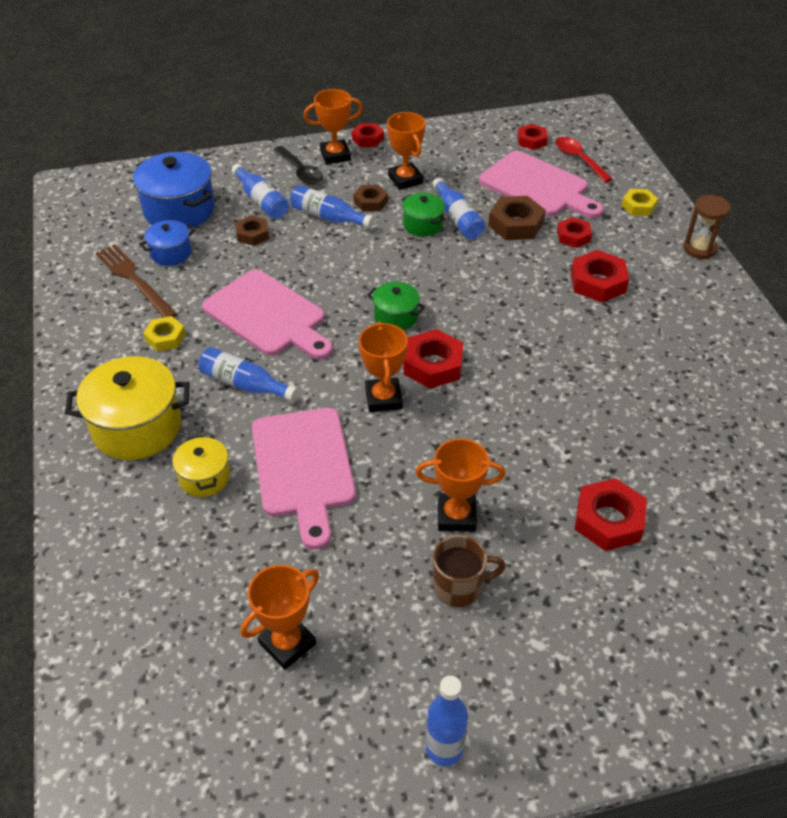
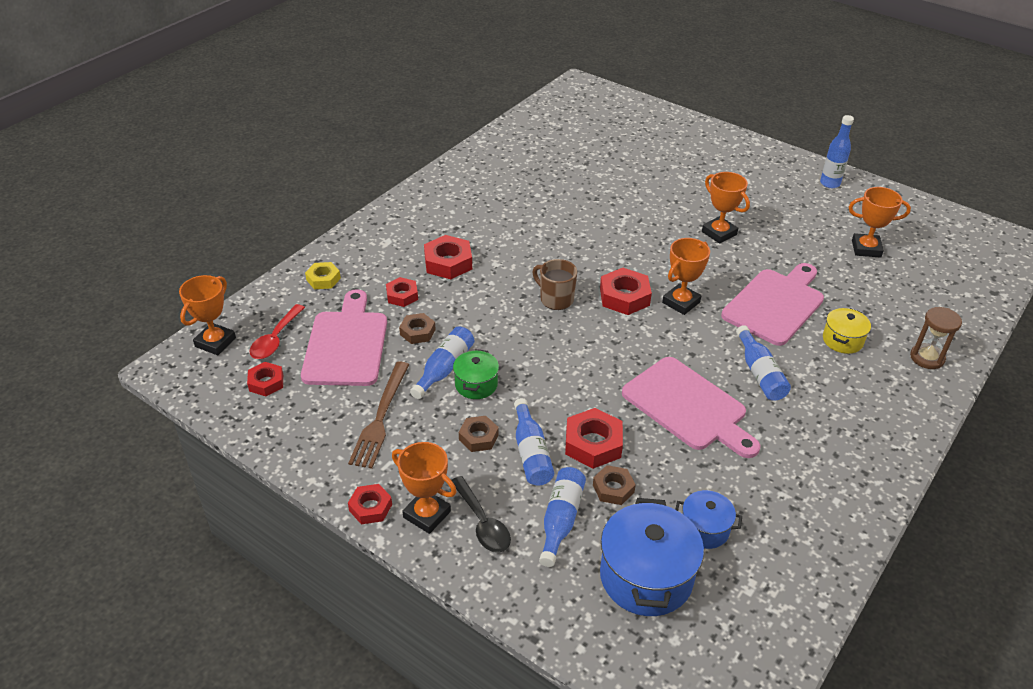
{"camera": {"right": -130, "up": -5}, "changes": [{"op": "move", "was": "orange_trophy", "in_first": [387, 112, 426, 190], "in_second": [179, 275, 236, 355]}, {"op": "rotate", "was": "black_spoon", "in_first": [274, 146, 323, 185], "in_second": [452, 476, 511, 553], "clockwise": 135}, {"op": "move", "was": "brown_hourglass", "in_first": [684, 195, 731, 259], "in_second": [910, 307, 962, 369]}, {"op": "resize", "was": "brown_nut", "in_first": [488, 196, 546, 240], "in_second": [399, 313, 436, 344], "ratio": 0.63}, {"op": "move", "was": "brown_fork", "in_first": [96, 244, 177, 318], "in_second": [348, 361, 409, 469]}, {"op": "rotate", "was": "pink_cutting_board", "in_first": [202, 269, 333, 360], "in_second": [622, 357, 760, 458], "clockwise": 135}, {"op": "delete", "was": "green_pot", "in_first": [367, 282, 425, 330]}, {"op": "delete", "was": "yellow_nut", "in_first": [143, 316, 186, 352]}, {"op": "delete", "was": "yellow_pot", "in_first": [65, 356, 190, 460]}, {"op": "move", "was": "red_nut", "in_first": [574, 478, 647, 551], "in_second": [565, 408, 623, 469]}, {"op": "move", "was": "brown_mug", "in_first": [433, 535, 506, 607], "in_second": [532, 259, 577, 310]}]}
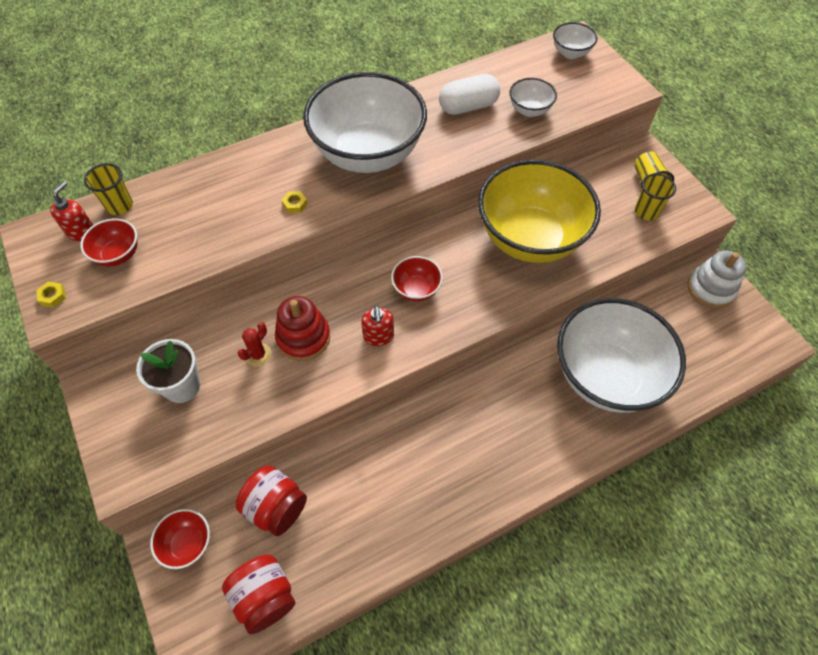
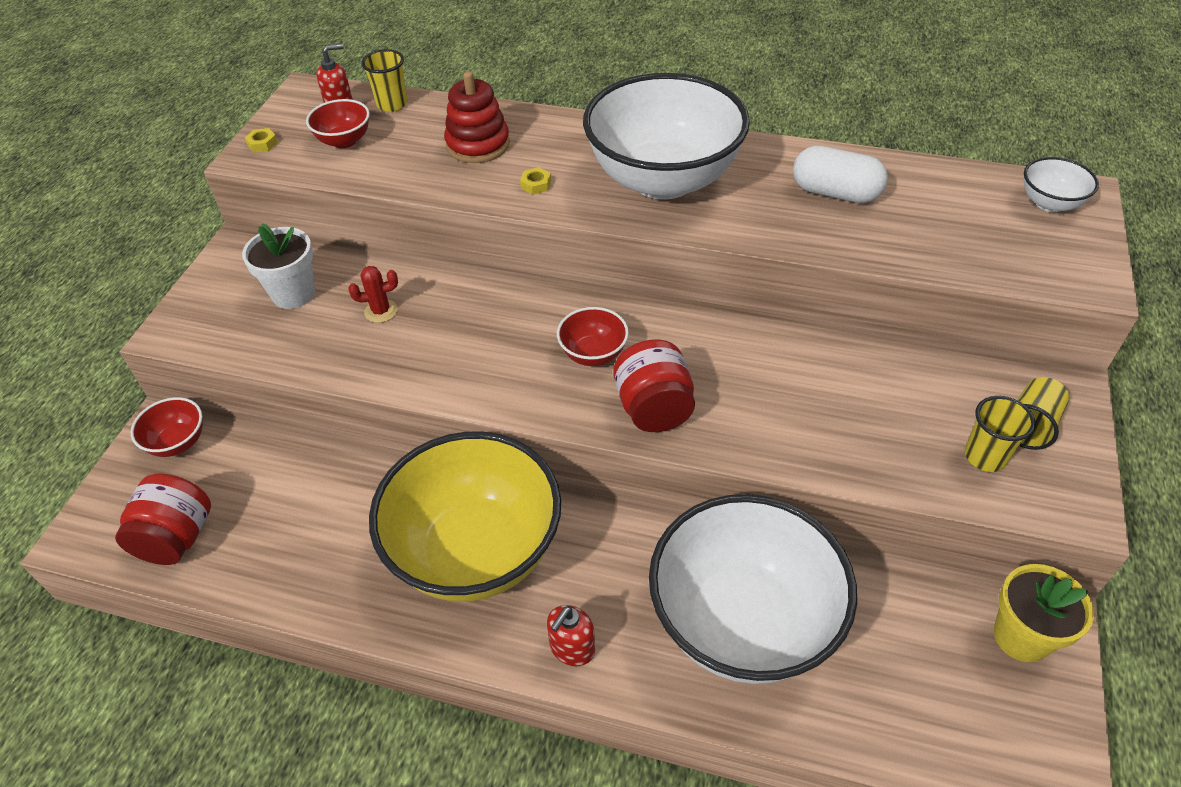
{"camera": {"right": 45, "up": -10}, "changes": [{"op": "delete", "was": "white_bowl", "in_first": [510, 78, 557, 117]}, {"op": "move", "was": "yellow_bowl", "in_first": [478, 160, 601, 263], "in_second": [369, 432, 561, 601]}, {"op": "replace", "was": "white_stacking_toy", "now": "yellow_flower_pot", "in_first": [687, 250, 746, 308], "in_second": [994, 564, 1094, 662]}, {"op": "move", "was": "red_stacking_toy", "in_first": [275, 296, 330, 361], "in_second": [444, 72, 510, 163]}, {"op": "move", "was": "red_soap_dispenser", "in_first": [361, 306, 394, 346], "in_second": [547, 605, 595, 666]}, {"op": "move", "was": "red_jar", "in_first": [236, 465, 307, 536], "in_second": [613, 340, 695, 432]}]}
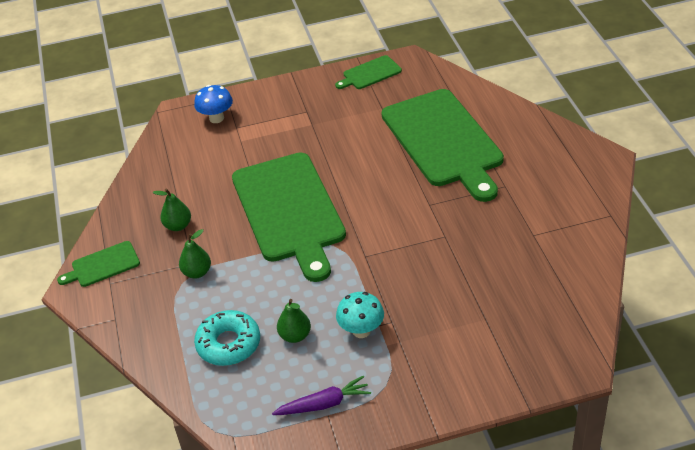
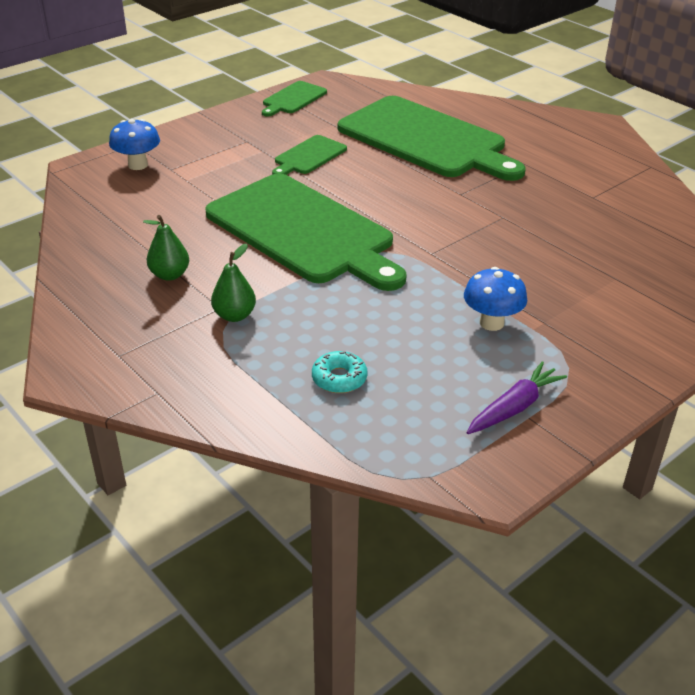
{"camera": {"right": -30, "up": -5}, "changes": [{"op": "move", "was": "green_cutting_board", "in_first": [57, 241, 140, 287], "in_second": [272, 135, 347, 175]}, {"op": "recolor", "was": "turquoise_mushroom", "now": "blue_mushroom", "in_first": [336, 292, 384, 338], "in_second": [464, 267, 527, 331]}, {"op": "delete", "was": "green_pear", "in_first": [277, 299, 311, 343]}, {"op": "resize", "was": "turquoise_donut", "in_first": [194, 310, 260, 366], "in_second": [312, 351, 367, 393], "ratio": 0.61}]}
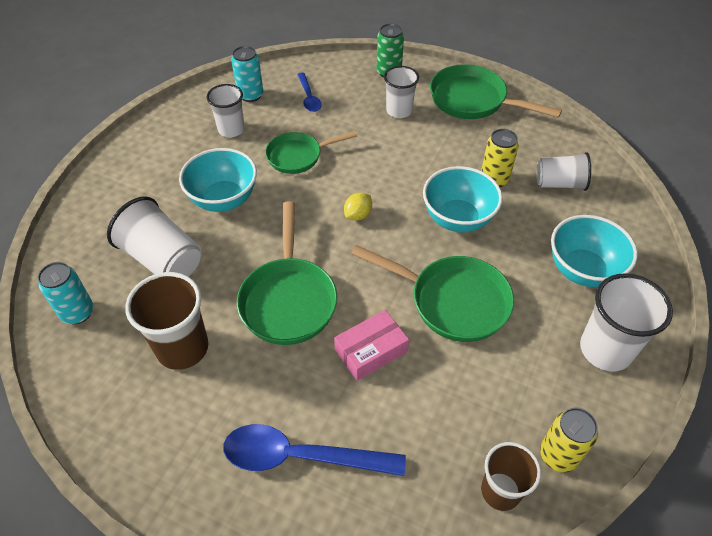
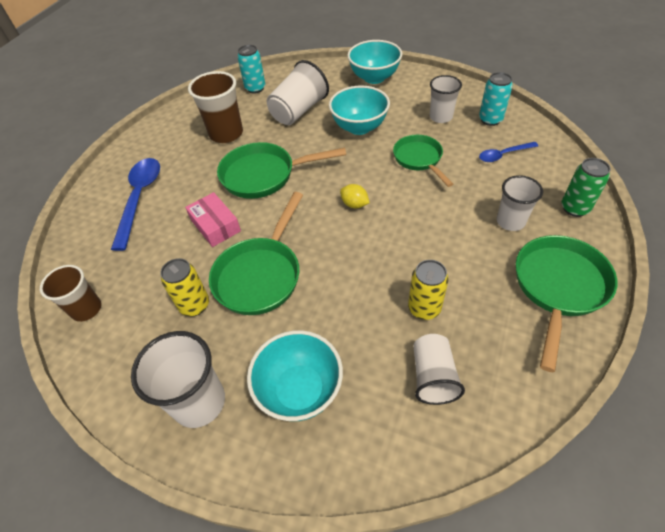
{"camera": {"right": 90, "up": 0}, "changes": [{"op": "move", "was": "turquoise_bowl", "in_first": [423, 166, 502, 232], "in_second": [347, 40, 402, 84]}, {"op": "move", "was": "yellow_can", "in_first": [540, 407, 598, 473], "in_second": [160, 258, 209, 316]}]}
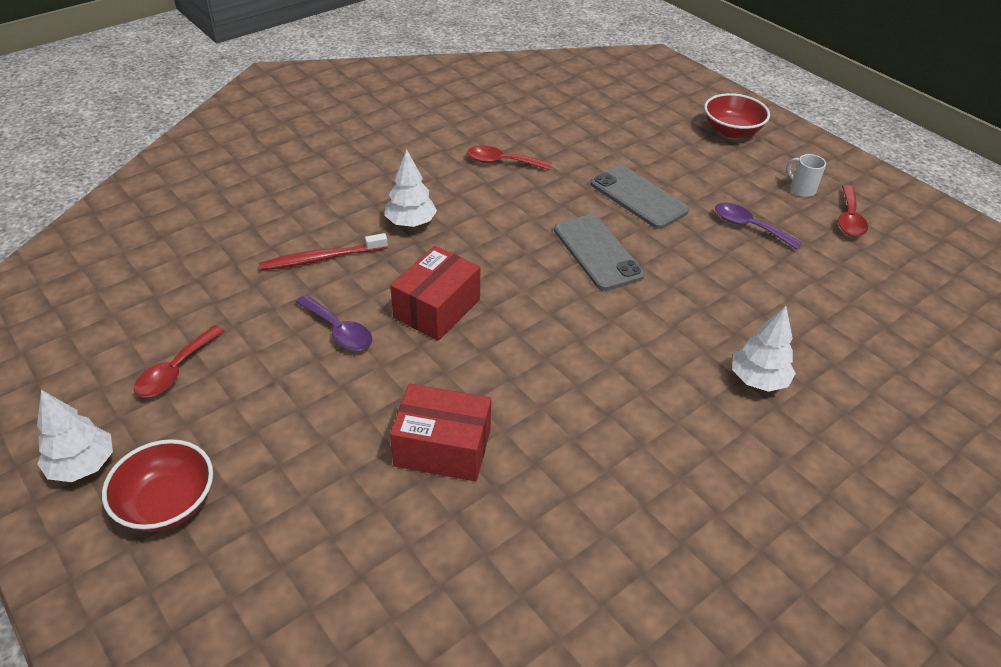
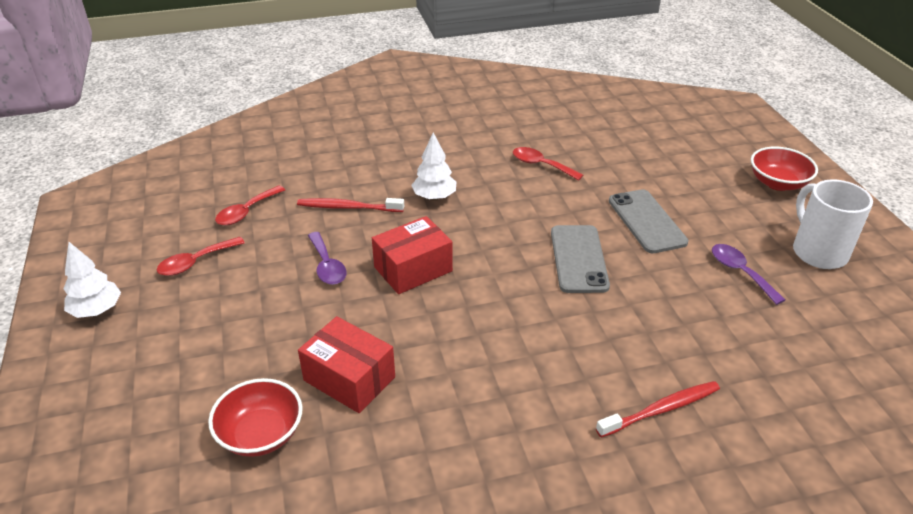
{"camera": {"right": 25, "up": -5}, "changes": [{"op": "resize", "was": "white_mug", "in_first": [786, 154, 826, 197], "in_second": [793, 179, 873, 269], "ratio": 2.05}, {"op": "move", "was": "red_spoon", "in_first": [838, 185, 868, 237], "in_second": [215, 185, 285, 225]}, {"op": "replace", "was": "white_tree", "now": "red_toothbrush", "in_first": [732, 306, 796, 392], "in_second": [596, 381, 720, 438]}, {"op": "move", "was": "red_bowl", "in_first": [102, 439, 213, 532], "in_second": [208, 378, 303, 457]}]}
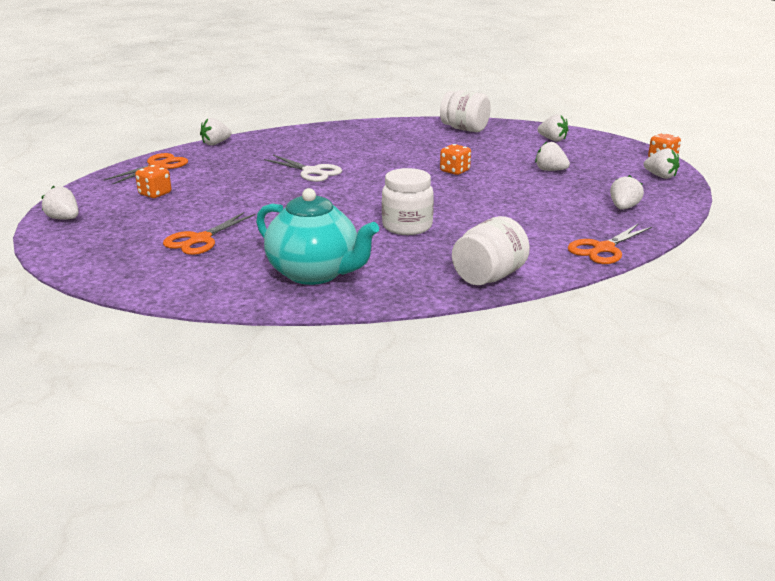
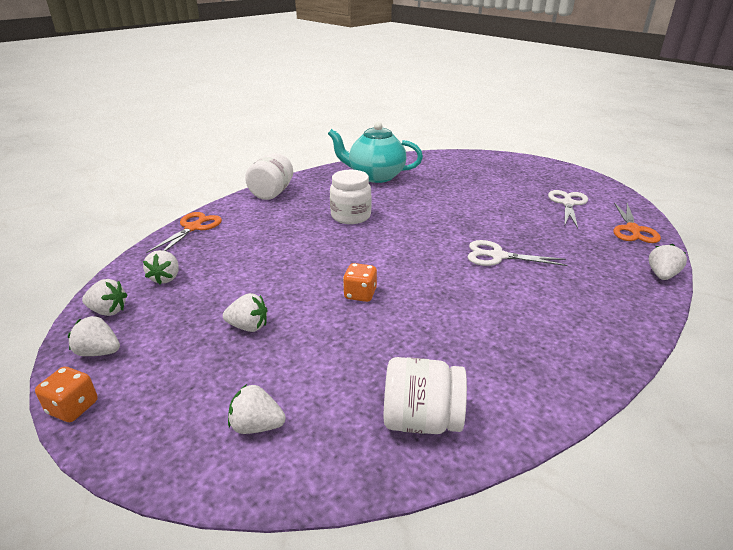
{"camera": {"right": 155, "up": 5}, "changes": [{"op": "replace", "was": "orange_dice", "now": "white_scissors", "in_first": [135, 165, 171, 198], "in_second": [548, 190, 588, 228]}, {"op": "move", "was": "white_strawberry", "in_first": [41, 186, 79, 220], "in_second": [82, 279, 127, 316]}, {"op": "delete", "was": "orange_scissors", "in_first": [163, 212, 256, 255]}]}
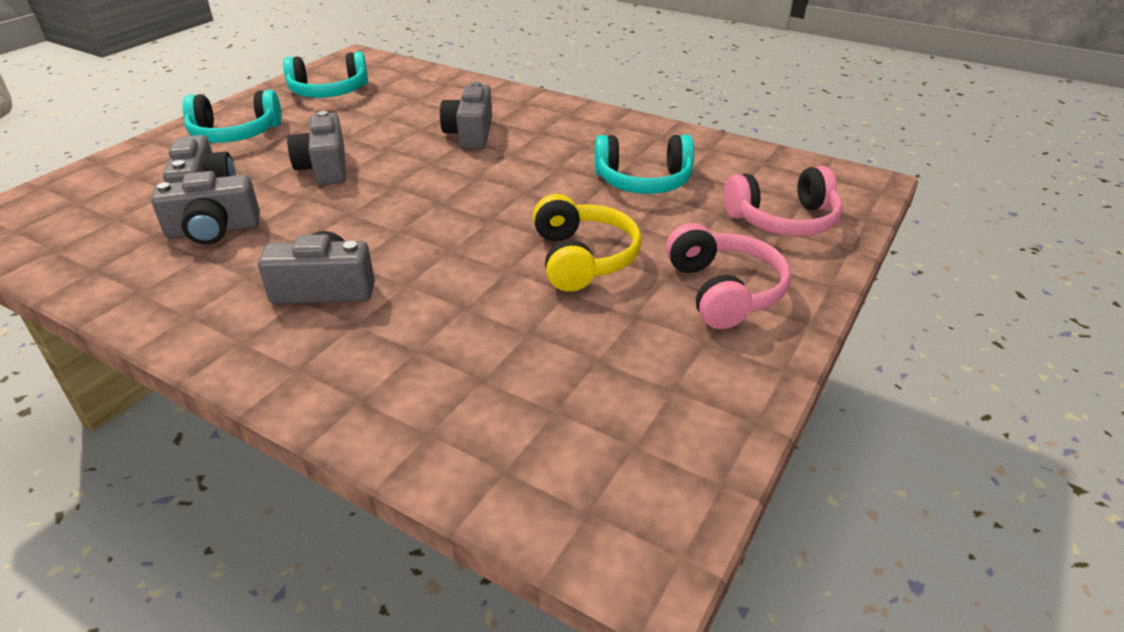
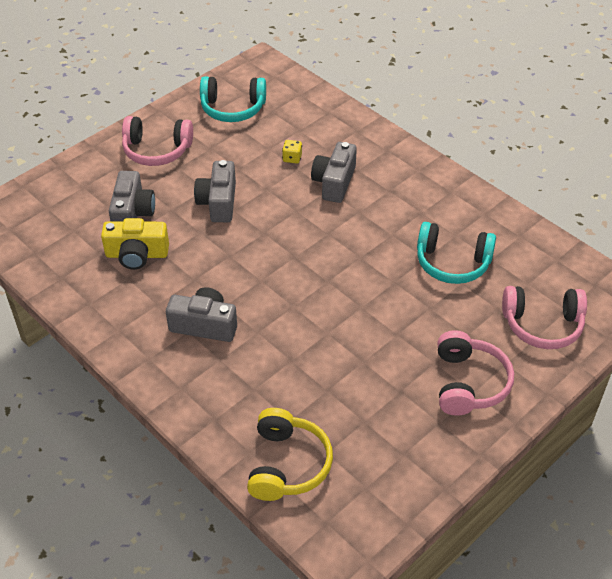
{"camera": {"right": 15, "up": 10}, "changes": [{"op": "recolor", "was": "turquoise_headphones", "now": "pink_headphones", "in_first": [183, 90, 282, 143], "in_second": [122, 116, 193, 166]}, {"op": "recolor", "was": "grey_camera", "now": "yellow_camera", "in_first": [151, 171, 260, 244], "in_second": [101, 218, 169, 270]}, {"op": "move", "was": "yellow_headphones", "in_first": [533, 194, 642, 292], "in_second": [247, 408, 333, 501]}, {"op": "insert", "now": "yellow_dice", "in_second": [282, 140, 302, 164]}]}
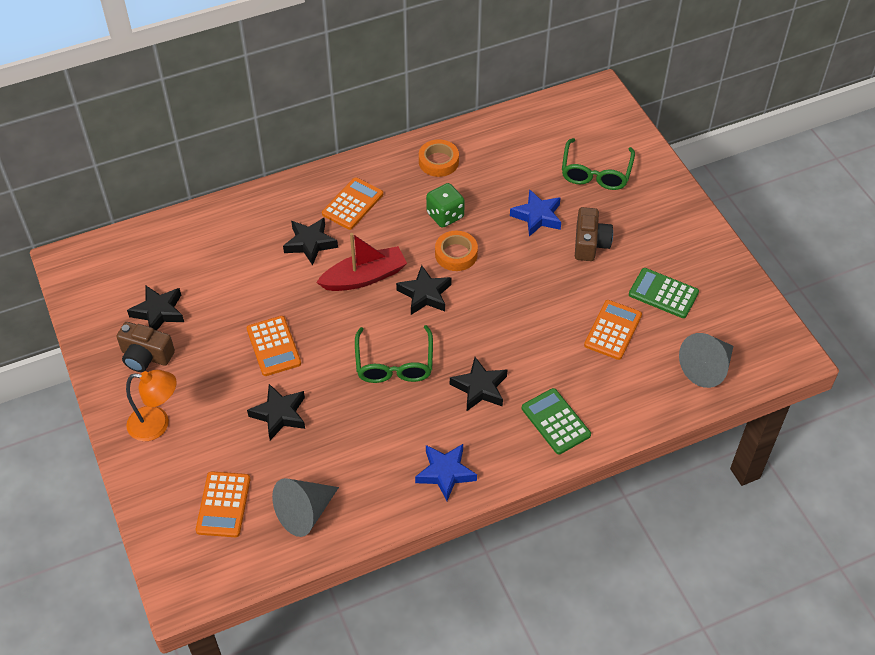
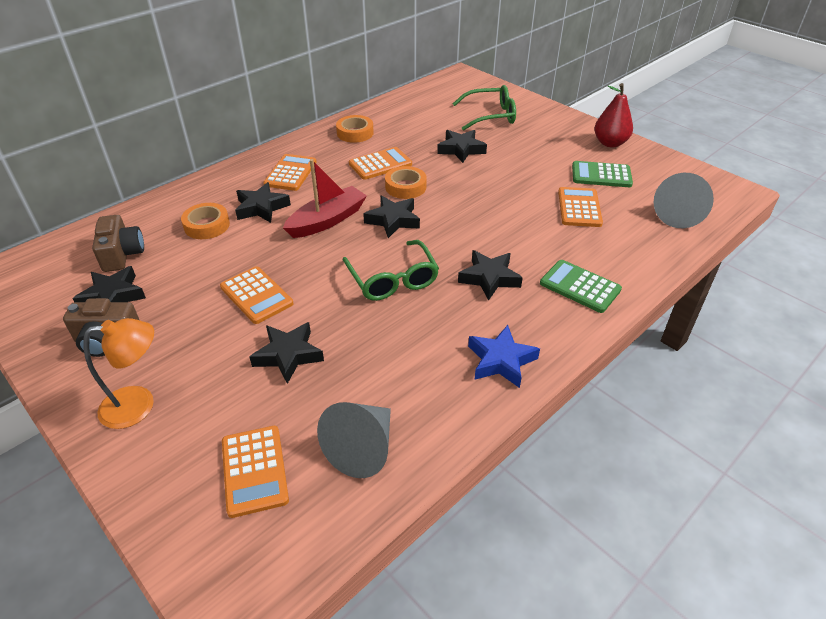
{"camera": {"right": -20, "up": -10}, "changes": [{"op": "rotate", "was": "green_glasses", "in_first": [562, 138, 635, 190], "in_second": [452, 85, 516, 131], "clockwise": -90}, {"op": "replace", "was": "green_dice", "now": "orange_calculator", "in_first": [426, 183, 465, 228], "in_second": [349, 147, 412, 180]}, {"op": "recolor", "was": "blue_star", "now": "black_star", "in_first": [510, 189, 561, 237], "in_second": [437, 130, 487, 163]}, {"op": "move", "was": "brown_camera", "in_first": [575, 207, 613, 261], "in_second": [92, 215, 144, 272]}, {"op": "insert", "now": "red_pear", "in_second": [594, 83, 633, 147]}, {"op": "insert", "now": "orange_tape", "in_second": [181, 203, 230, 239]}]}
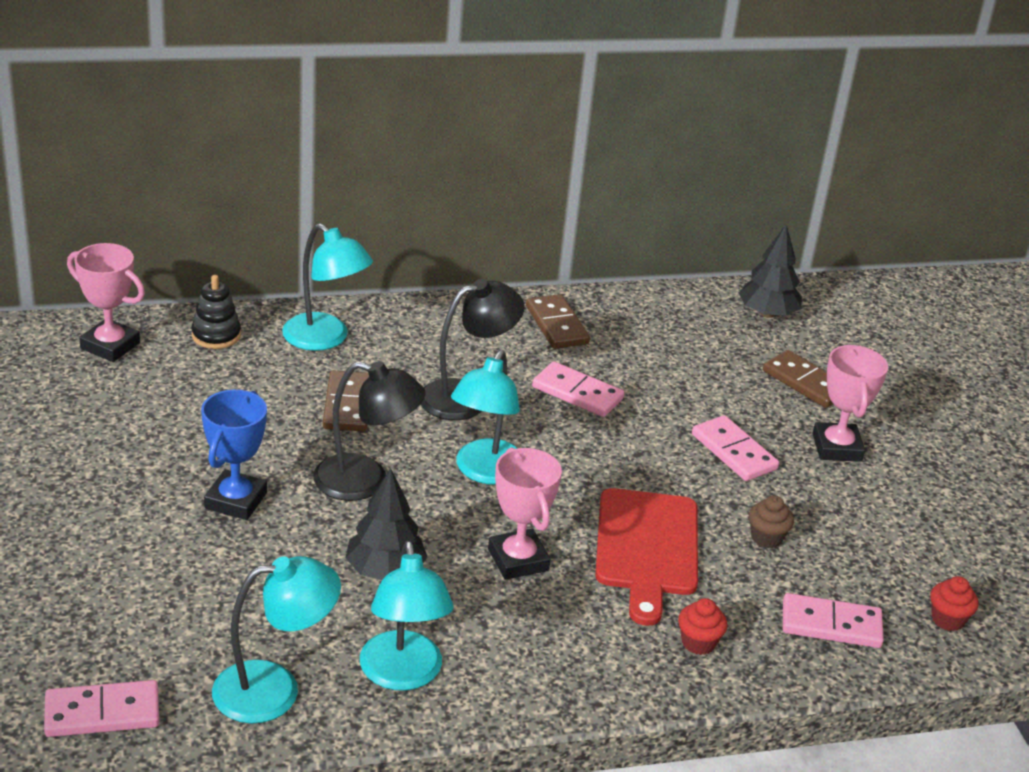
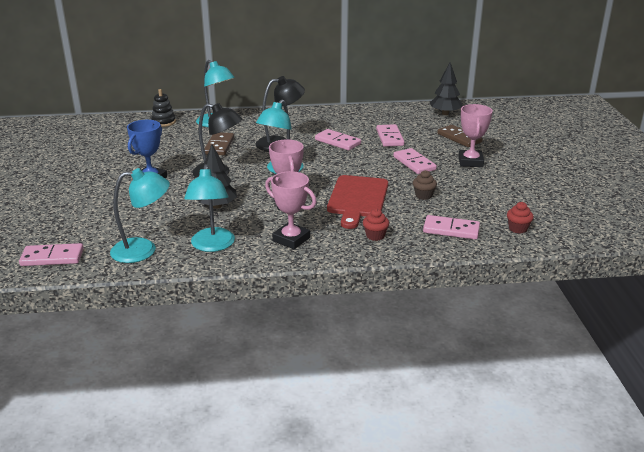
{"camera": {"right": 10, "up": -5}, "changes": [{"op": "move", "was": "pink_trophy", "in_first": [67, 243, 145, 362], "in_second": [265, 171, 317, 249]}, {"op": "delete", "was": "brown_domino", "in_first": [526, 294, 590, 349]}, {"op": "insert", "now": "pink_domino", "in_second": [376, 124, 404, 147]}]}
